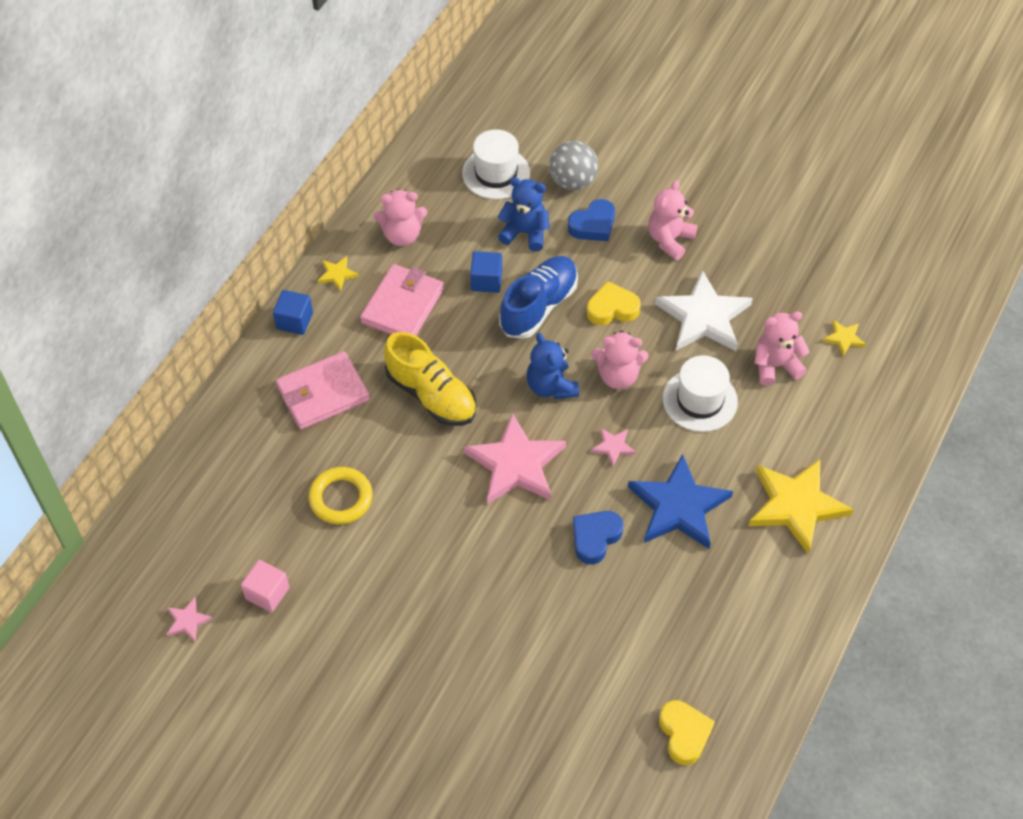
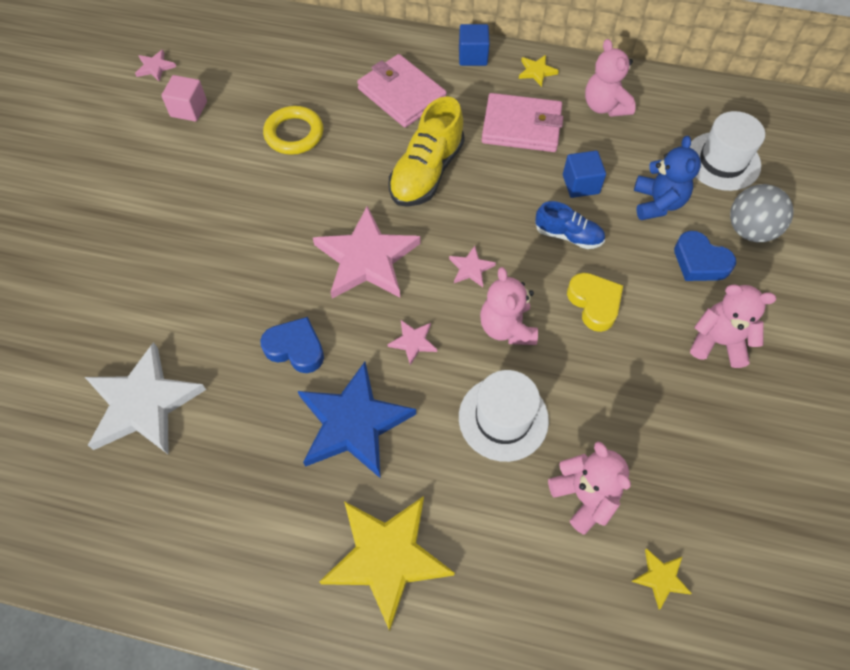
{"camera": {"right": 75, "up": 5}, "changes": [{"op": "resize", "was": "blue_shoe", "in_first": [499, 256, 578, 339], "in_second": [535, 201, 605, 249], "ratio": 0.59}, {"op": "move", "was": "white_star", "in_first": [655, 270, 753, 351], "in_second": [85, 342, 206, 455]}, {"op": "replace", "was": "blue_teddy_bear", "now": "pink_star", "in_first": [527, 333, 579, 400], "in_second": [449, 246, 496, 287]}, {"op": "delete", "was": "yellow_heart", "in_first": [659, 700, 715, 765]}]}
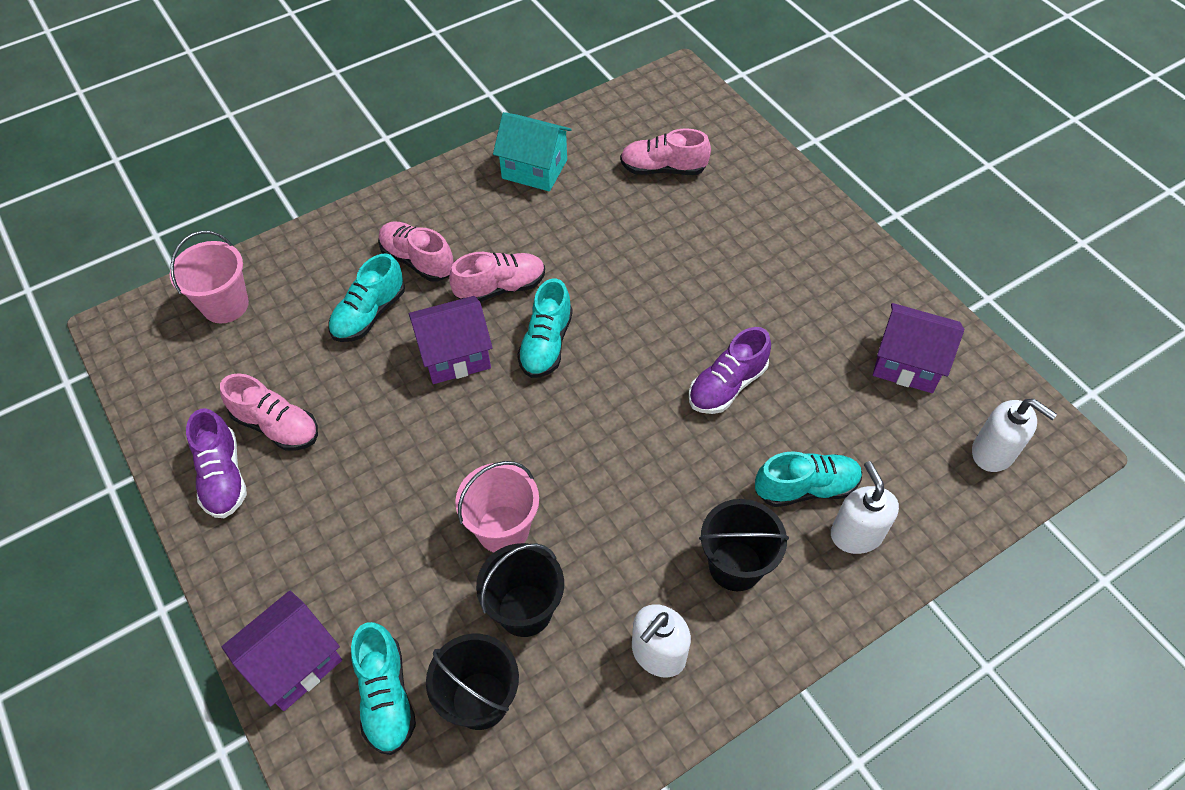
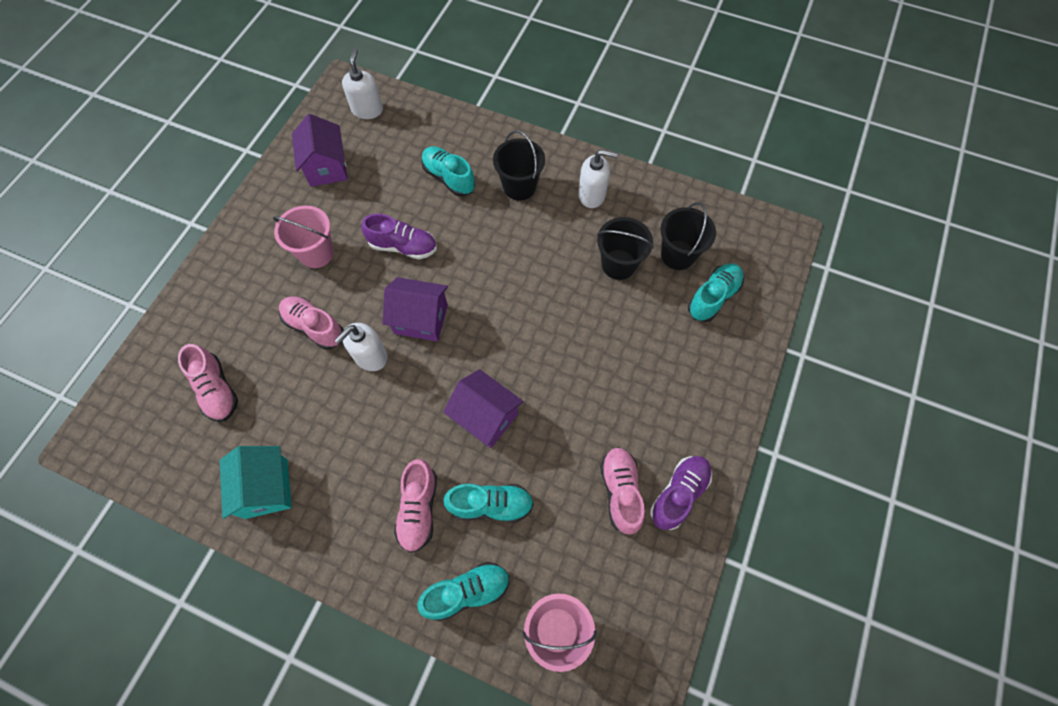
{"camera": {"right": -125, "up": 10}, "changes": [{"op": "move", "was": "pink_shoe", "in_first": [449, 252, 545, 302], "in_second": [279, 296, 343, 350]}, {"op": "move", "was": "turquoise_shoe", "in_first": [517, 279, 573, 378], "in_second": [417, 562, 510, 621]}, {"op": "move", "was": "pink_bucket", "in_first": [455, 461, 539, 552], "in_second": [273, 205, 334, 268]}, {"op": "move", "was": "white_soap_dispenser", "in_first": [831, 461, 899, 554], "in_second": [335, 323, 388, 371]}, {"op": "move", "was": "purple_house", "in_first": [222, 591, 342, 711], "in_second": [382, 277, 448, 341]}]}
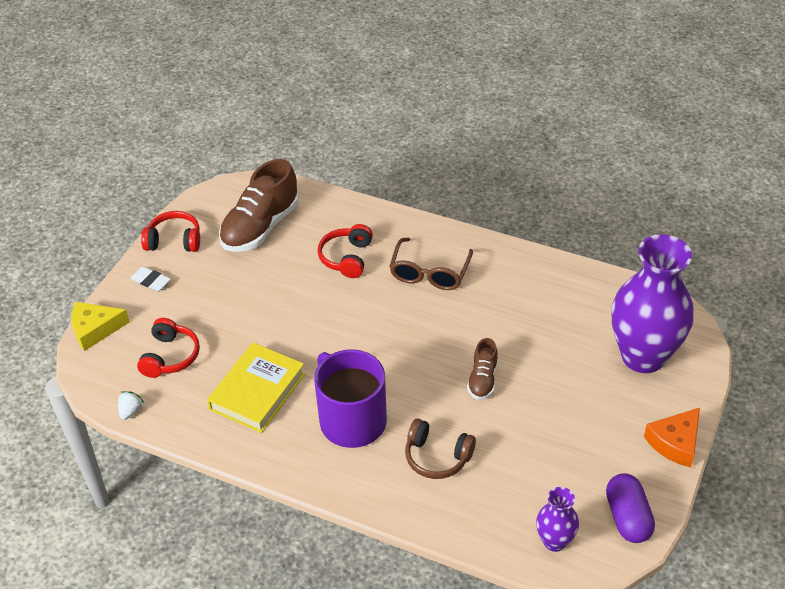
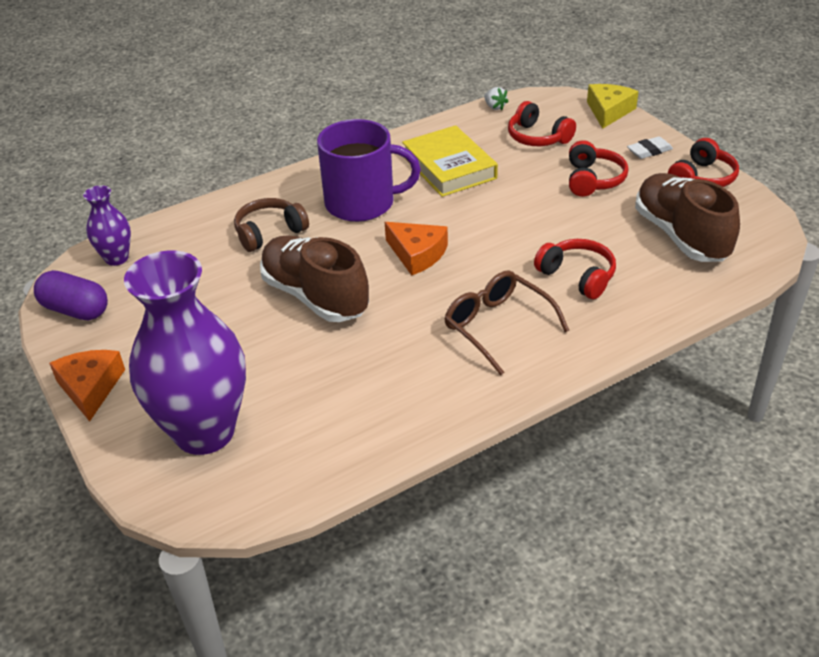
{"camera": {"right": 125, "up": -5}, "changes": [{"op": "resize", "was": "brown_shoe", "in_first": [467, 338, 498, 400], "in_second": [260, 235, 369, 322], "ratio": 1.92}, {"op": "insert", "now": "red_headphones", "in_second": [569, 140, 628, 197]}, {"op": "insert", "now": "orange_cheese", "in_second": [385, 222, 448, 275]}]}
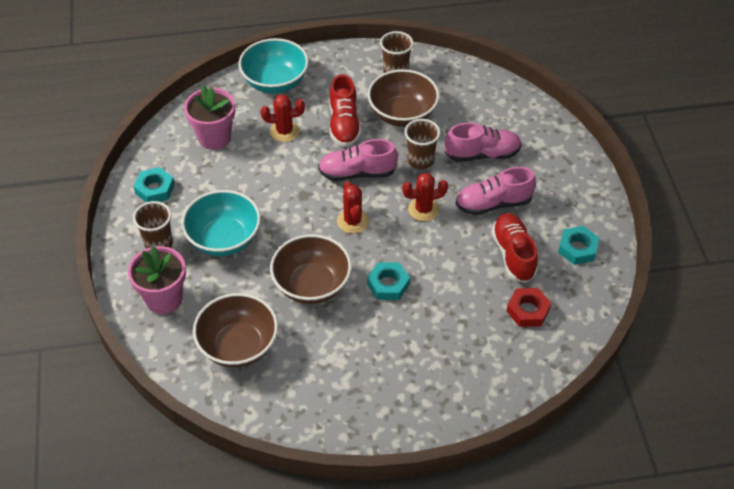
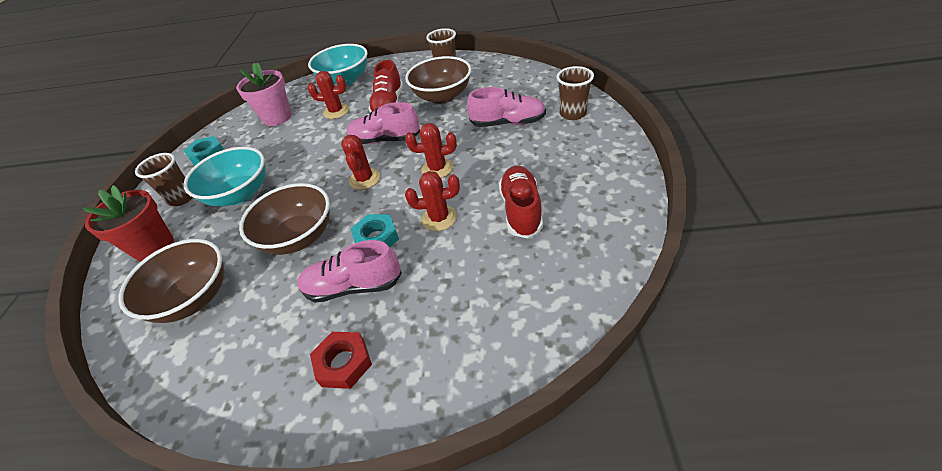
{"camera": {"right": 15, "up": -5}, "changes": [{"op": "move", "was": "brown_cup", "in_first": [405, 119, 440, 169], "in_second": [556, 66, 594, 120]}, {"op": "move", "was": "pink_shoe", "in_first": [456, 167, 536, 215], "in_second": [297, 240, 402, 303]}, {"op": "delete", "was": "turquoise_nut", "in_first": [558, 226, 599, 265]}, {"op": "recolor", "was": "pink_flower_pot", "now": "red_flower_pot", "in_first": [128, 246, 186, 314], "in_second": [83, 185, 174, 262]}, {"op": "move", "was": "red_nut", "in_first": [507, 288, 551, 327], "in_second": [310, 332, 372, 389]}, {"op": "insert", "now": "red_cactus", "in_second": [405, 171, 460, 231]}]}
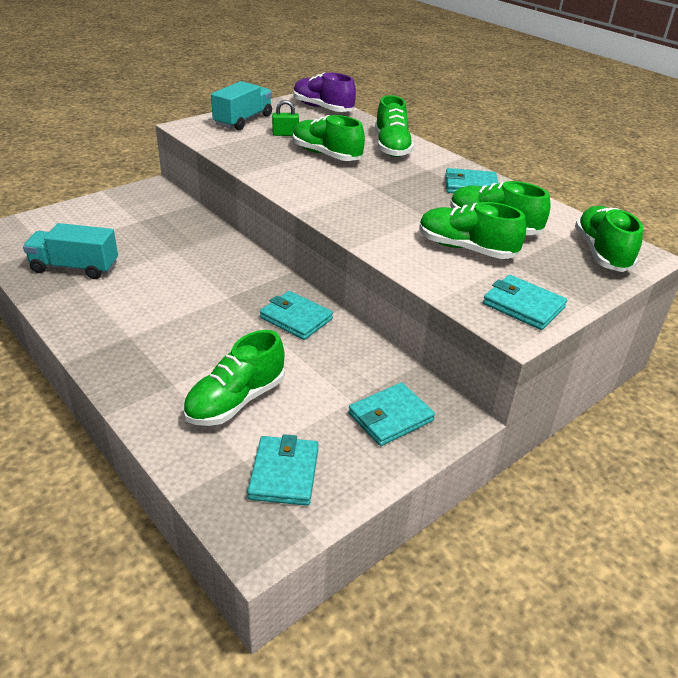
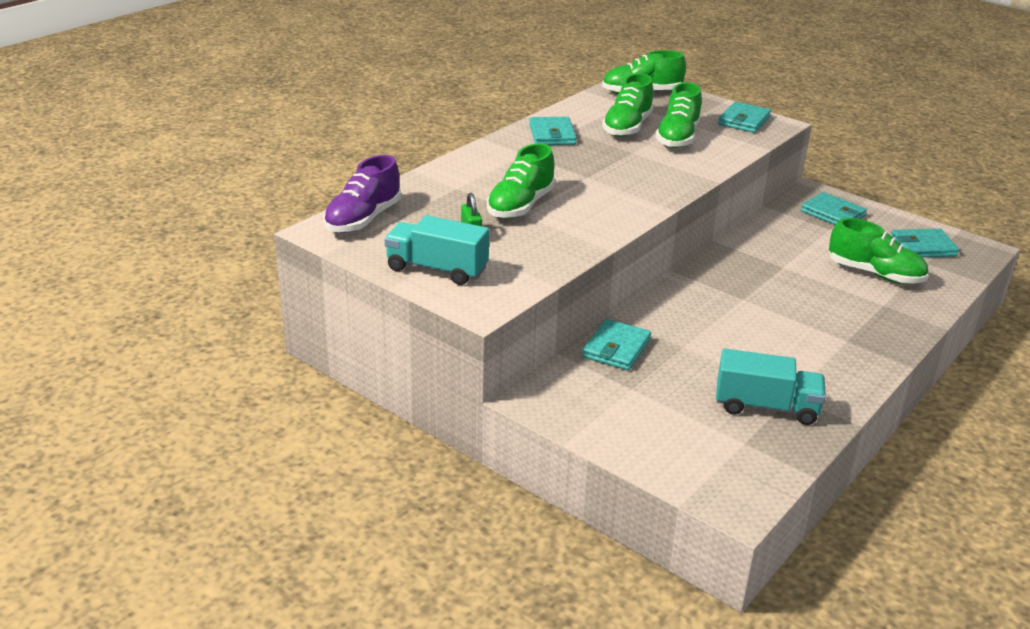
{"camera": {"right": -100, "up": -5}, "changes": [{"op": "delete", "was": "green_shoe", "in_first": [375, 95, 414, 157]}, {"op": "rotate", "was": "turquoise_truck", "in_first": [23, 223, 118, 279], "in_second": [716, 349, 826, 425], "clockwise": -75}, {"op": "move", "was": "turquoise_wallet", "in_first": [260, 291, 333, 340], "in_second": [582, 319, 651, 371]}]}
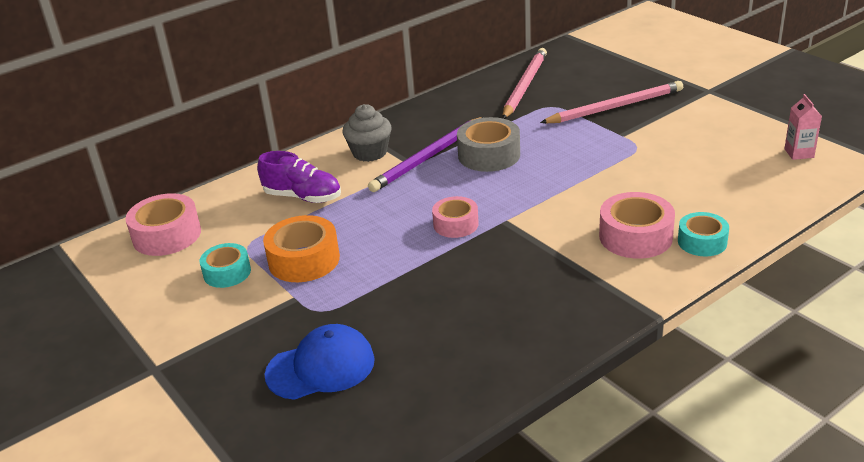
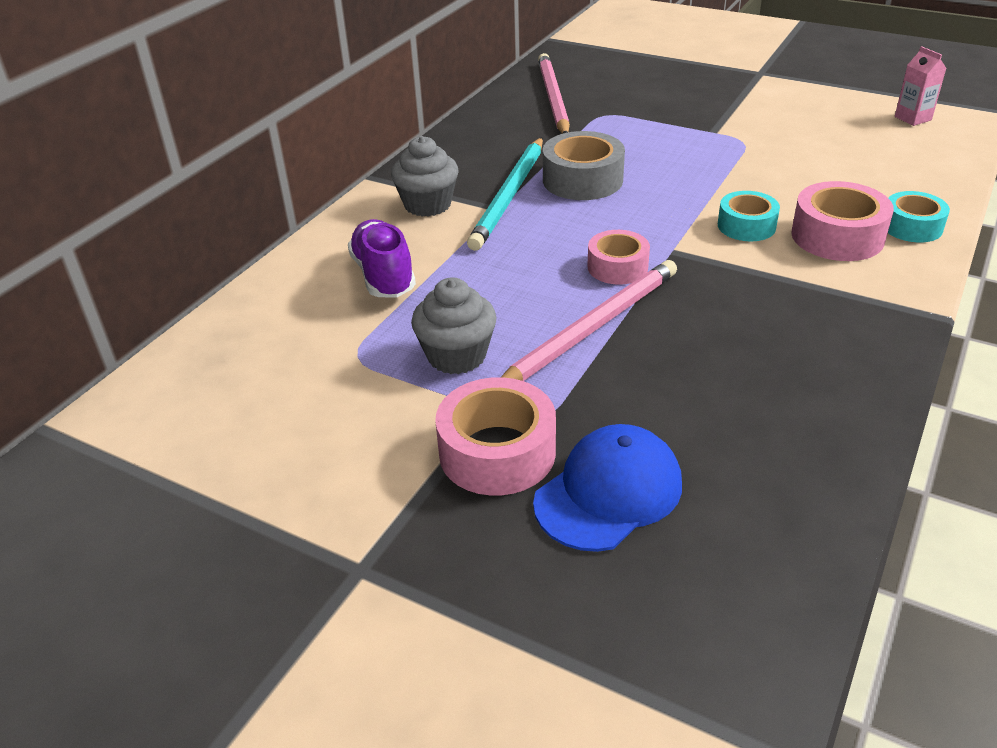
{"camera": {"right": -25, "up": 5}, "changes": [{"op": "move", "was": "pink_pencil", "in_first": [540, 81, 683, 123], "in_second": [501, 260, 677, 381]}, {"op": "recolor", "was": "purple_pencil", "now": "turquoise_pencil", "in_first": [368, 117, 485, 192], "in_second": [467, 137, 543, 251]}, {"op": "rotate", "was": "purple_shoe", "in_first": [257, 151, 341, 203], "in_second": [348, 219, 416, 298], "clockwise": -105}, {"op": "move", "was": "pink_tape", "in_first": [126, 193, 201, 256], "in_second": [435, 377, 556, 496]}, {"op": "replace", "was": "orange_tape", "now": "grey_cupcake", "in_first": [263, 215, 340, 282], "in_second": [411, 277, 496, 374]}, {"op": "move", "was": "turquoise_tape", "in_first": [199, 243, 251, 288], "in_second": [718, 191, 780, 241]}]}
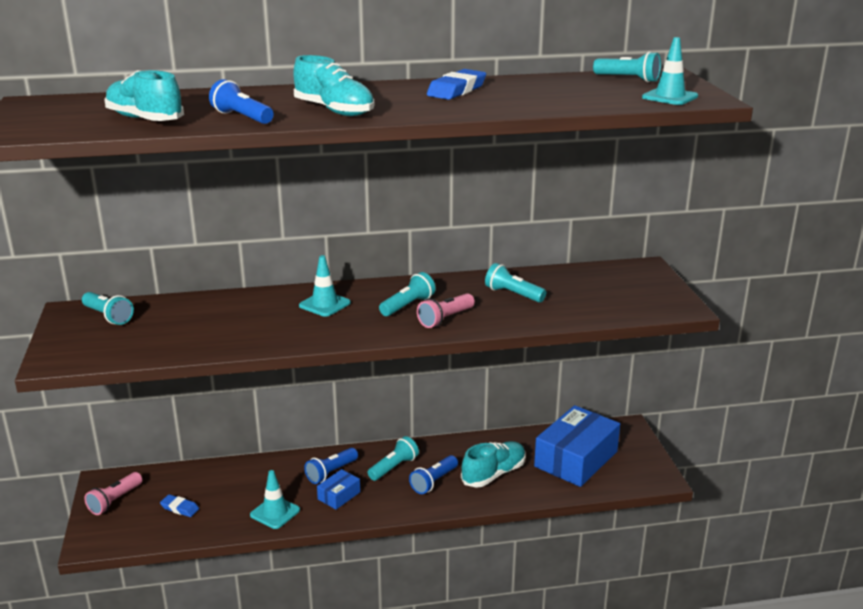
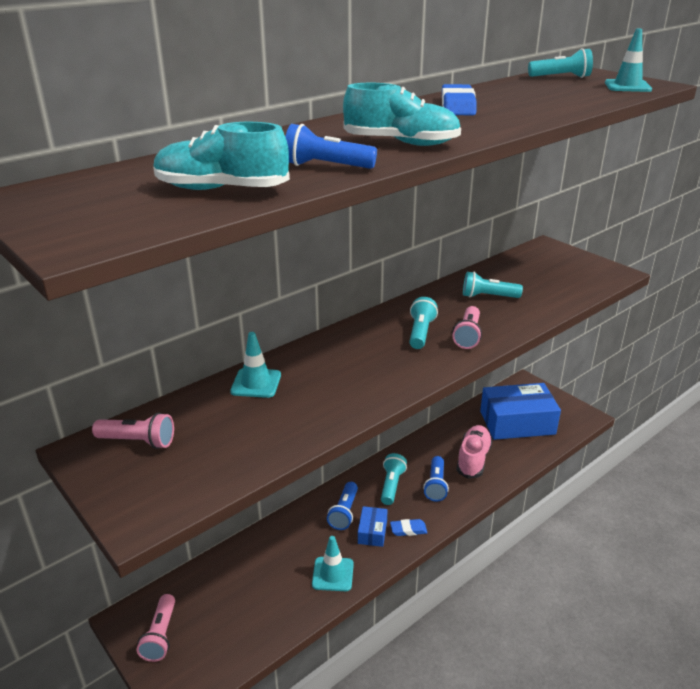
{"camera": {"right": -30, "up": 5}, "changes": [{"op": "move", "was": "turquoise_traffic_cone", "in_first": [299, 255, 351, 317], "in_second": [230, 332, 281, 398]}, {"op": "recolor", "was": "turquoise_flashlight", "now": "pink_flashlight", "in_first": [82, 292, 134, 325], "in_second": [92, 413, 174, 449]}, {"op": "rotate", "was": "blue_box", "in_first": [534, 405, 620, 487], "in_second": [480, 383, 561, 440], "clockwise": 75}, {"op": "recolor", "was": "turquoise_shoe", "now": "pink_shoe", "in_first": [461, 441, 526, 488], "in_second": [456, 425, 493, 479]}, {"op": "move", "was": "blue_eraser", "in_first": [160, 494, 199, 517], "in_second": [390, 519, 427, 536]}]}
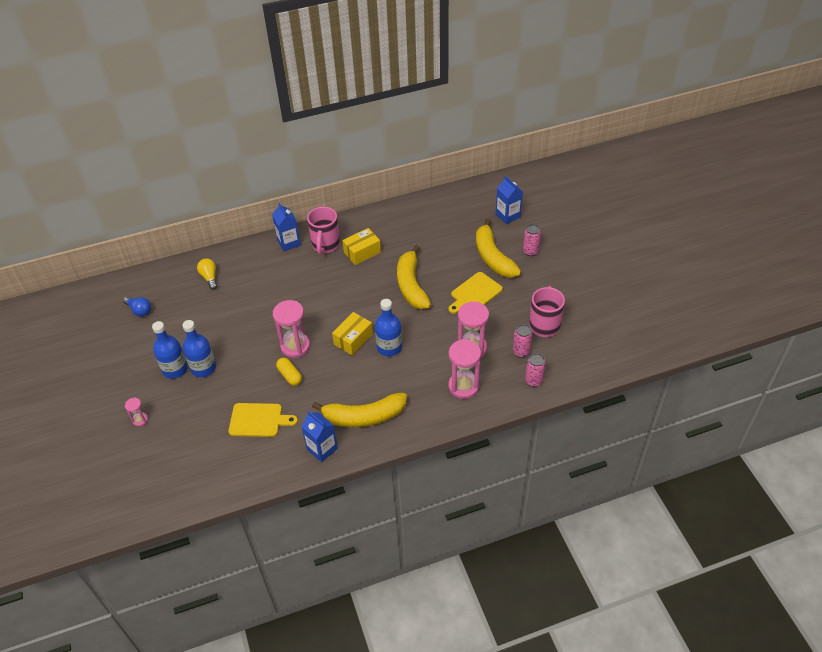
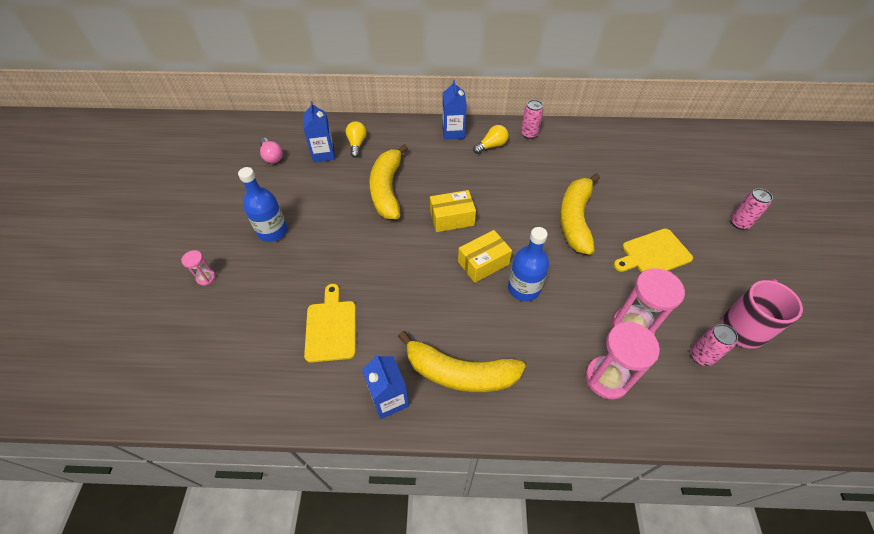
{"camera": {"right": 20, "up": 5}, "changes": [{"op": "move", "was": "blue_carton", "in_first": [496, 176, 523, 224], "in_second": [303, 101, 335, 162]}, {"op": "replace", "was": "pink_mug", "now": "yellow_light_bulb", "in_first": [307, 207, 340, 255], "in_second": [473, 125, 508, 154]}, {"op": "move", "was": "yellow_banana", "in_first": [476, 218, 521, 278], "in_second": [370, 144, 408, 219]}, {"op": "move", "was": "yellow_box", "in_first": [342, 228, 381, 265], "in_second": [430, 190, 476, 232]}, {"op": "recolor", "was": "blue_light_bulb", "now": "pink_light_bulb", "in_first": [123, 296, 151, 316], "in_second": [260, 138, 283, 163]}, {"op": "delete", "was": "pink_hourglass", "in_first": [273, 300, 310, 358]}, {"op": "delete", "was": "blue_bottle", "in_first": [182, 320, 216, 377]}, {"op": "move", "was": "pink_can", "in_first": [525, 353, 546, 387], "in_second": [521, 100, 543, 139]}, {"op": "delete", "was": "yellow_capsule", "in_first": [276, 357, 302, 386]}, {"op": "rotate", "was": "yellow_cutting_board", "in_first": [228, 403, 298, 437], "in_second": [304, 284, 356, 363], "clockwise": -120}]}
